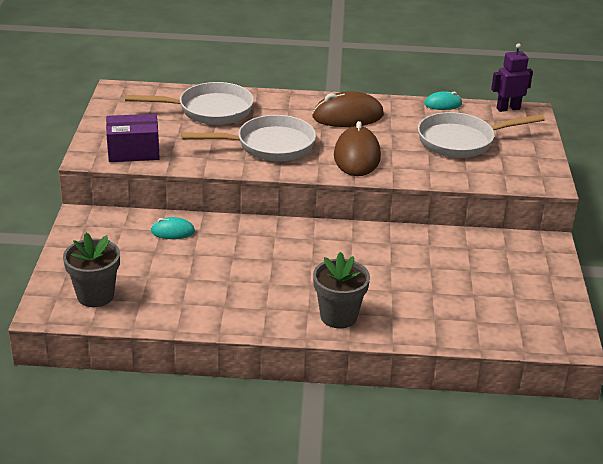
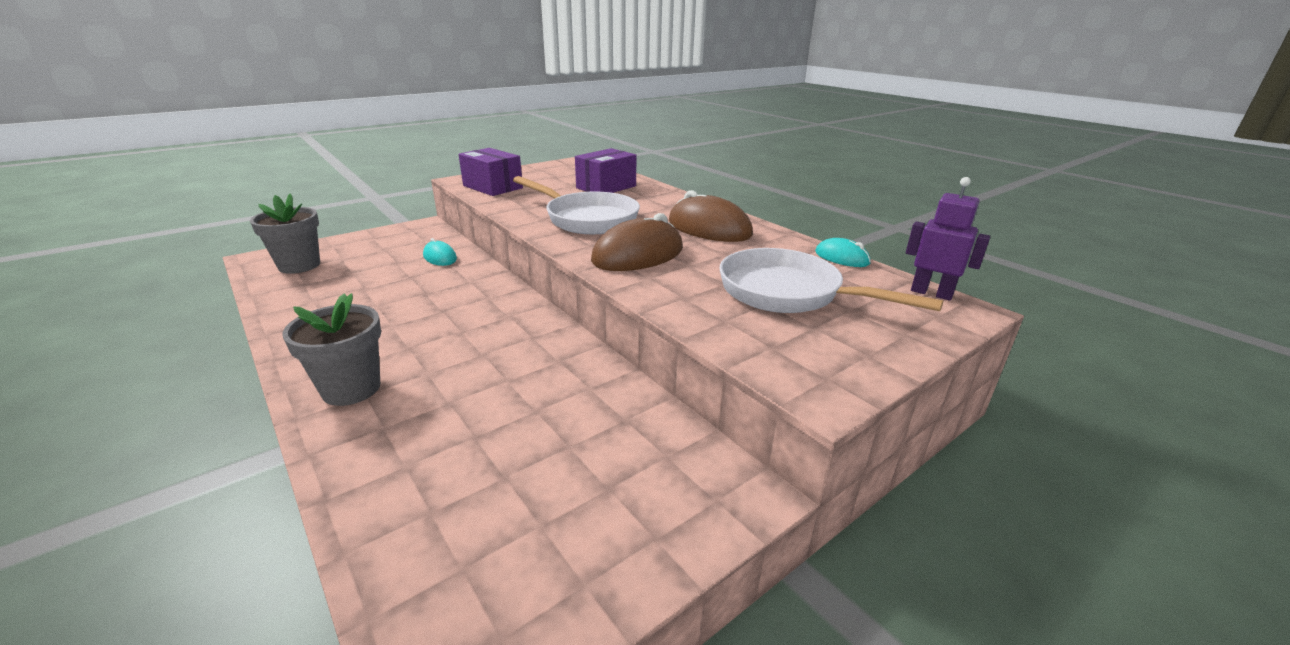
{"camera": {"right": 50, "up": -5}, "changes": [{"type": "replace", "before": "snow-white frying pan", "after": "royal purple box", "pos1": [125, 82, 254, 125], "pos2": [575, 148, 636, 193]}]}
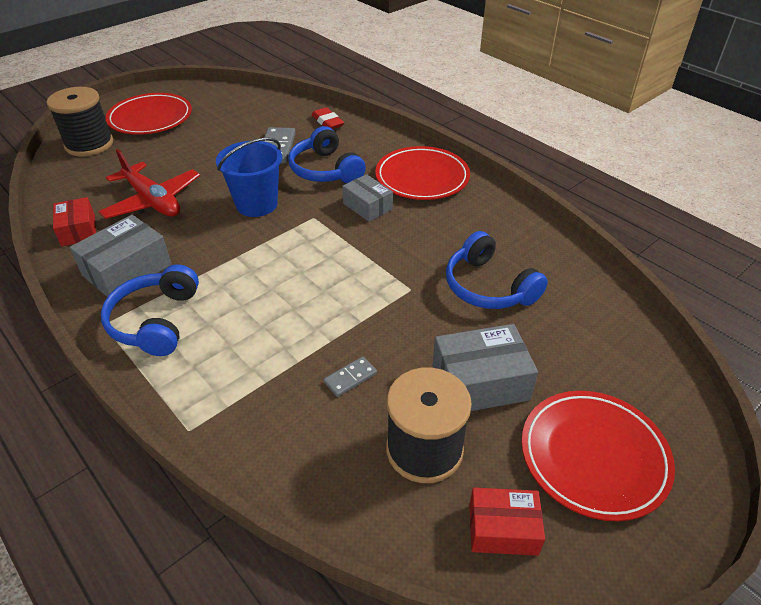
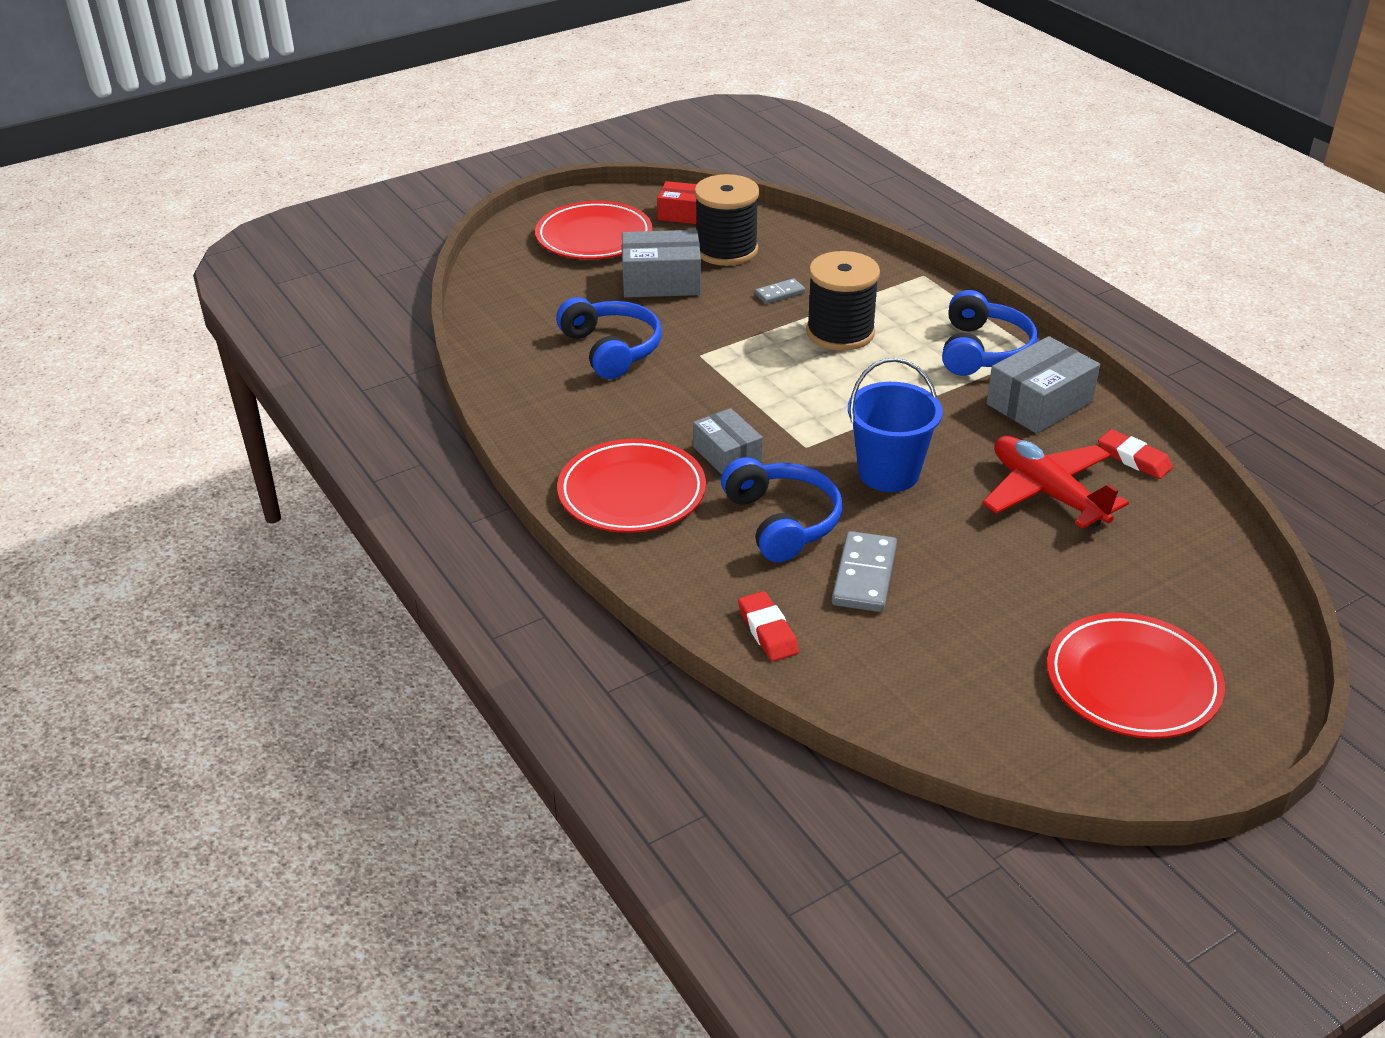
{"camera": {"right": -170, "up": -5}, "changes": [{"type": "move", "before": "jet-black reel of thread", "pos1": [47, 87, 113, 156], "pos2": [806, 251, 880, 351]}, {"type": "replace", "before": "scarlet box", "after": "scarlet pencil eraser", "pos1": [53, 197, 96, 246], "pos2": [1098, 429, 1173, 479]}]}
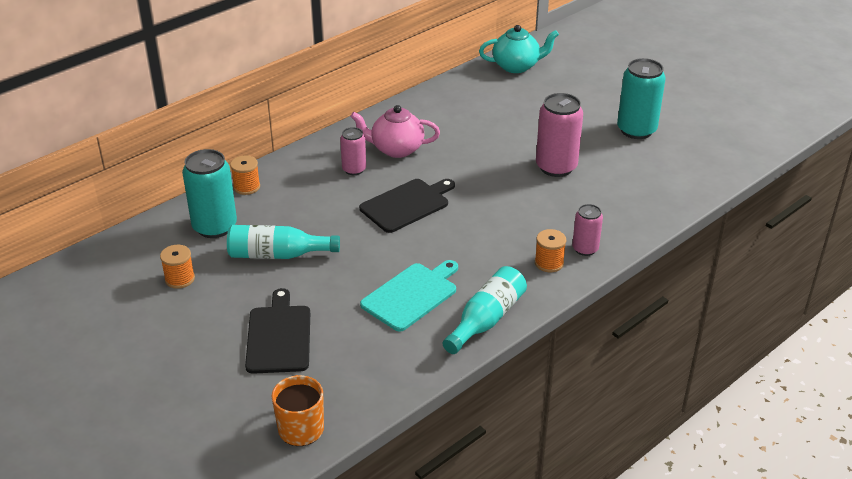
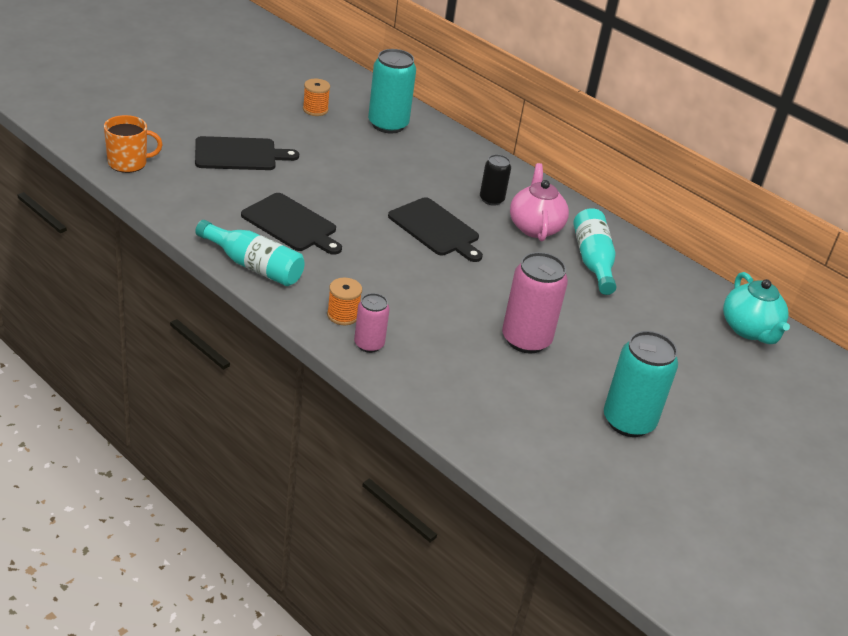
{"camera": {"right": 80, "up": 0}, "changes": [{"type": "move", "before": "turquoise drink bottle", "pos1": [227, 225, 340, 259], "pos2": [573, 208, 616, 295]}, {"type": "delete", "before": "orange reel of thread", "pos1": [230, 155, 260, 195]}, {"type": "recolor", "before": "rose-pink tin", "after": "jet-black tin", "pos1": [340, 127, 366, 175], "pos2": [480, 154, 511, 206]}, {"type": "recolor", "before": "turquoise bread board", "after": "jet-black bread board", "pos1": [360, 260, 458, 331], "pos2": [241, 193, 342, 255]}]}
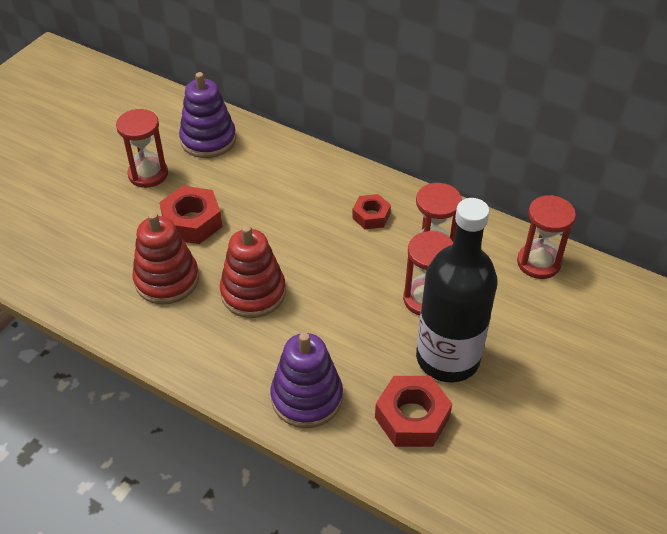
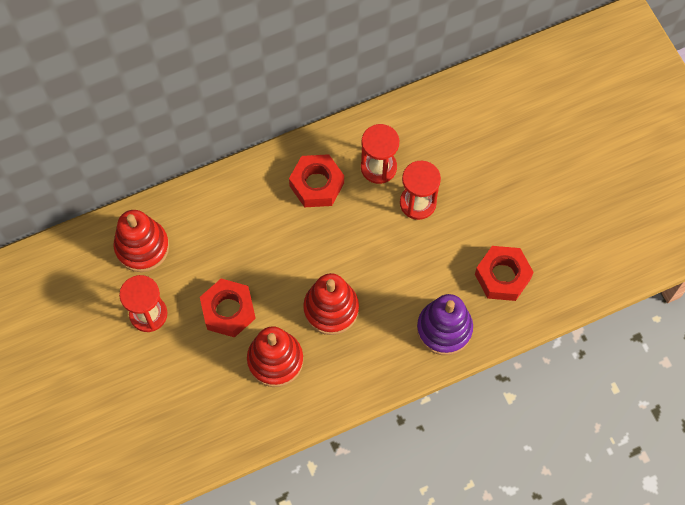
{"camera": {"right": -55, "up": 20}, "changes": [{"type": "recolor", "before": "royal purple stacking rings", "after": "scarlet stacking rings", "pos1": [179, 72, 236, 158], "pos2": [114, 210, 169, 272]}, {"type": "resize", "before": "scarlet hex nut", "pos1": [352, 194, 391, 229], "pos2": [289, 154, 344, 207], "scale": 1.61}, {"type": "delete", "before": "jet-black drink bottle", "pos1": [416, 198, 498, 382]}, {"type": "delete", "before": "scarlet hourglass", "pos1": [517, 195, 576, 279]}]}
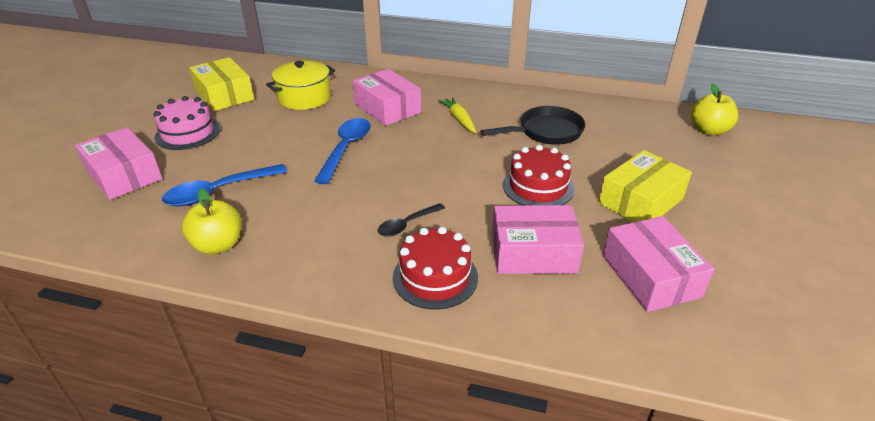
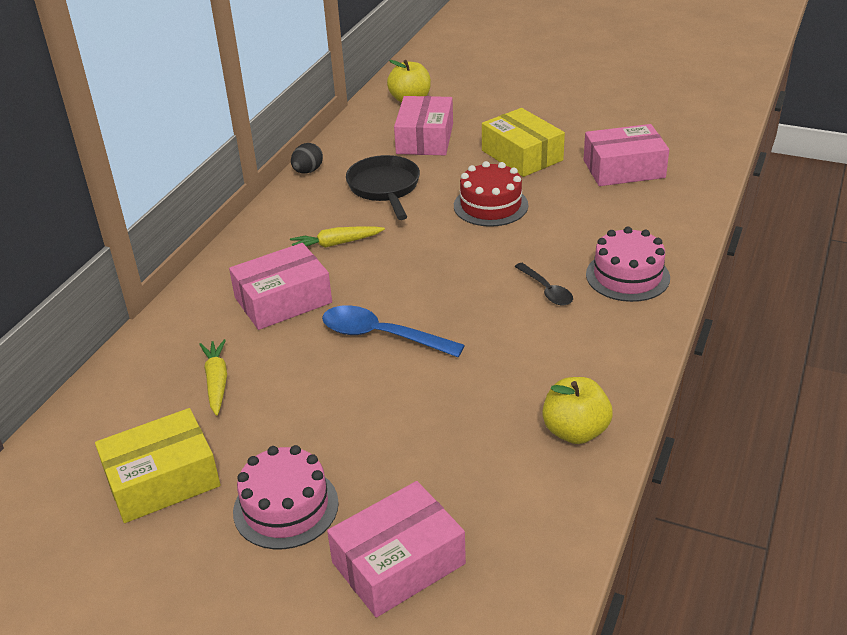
{"camera": {"right": -80, "up": 0}, "changes": [{"type": "delete", "before": "royal blue spoon", "pos1": [162, 164, 287, 206]}, {"type": "replace", "before": "bright yellow pot", "after": "bright yellow root vegetable", "pos1": [266, 61, 335, 110], "pos2": [199, 339, 227, 416]}, {"type": "recolor", "before": "scarlet cake", "after": "rose-pink cake", "pos1": [393, 227, 478, 310], "pos2": [586, 227, 670, 302]}, {"type": "move", "before": "rose-pink box", "pos1": [492, 205, 584, 274], "pos2": [394, 96, 453, 155]}, {"type": "insert", "after": "jet-black egg", "pos2": [291, 143, 323, 174]}]}
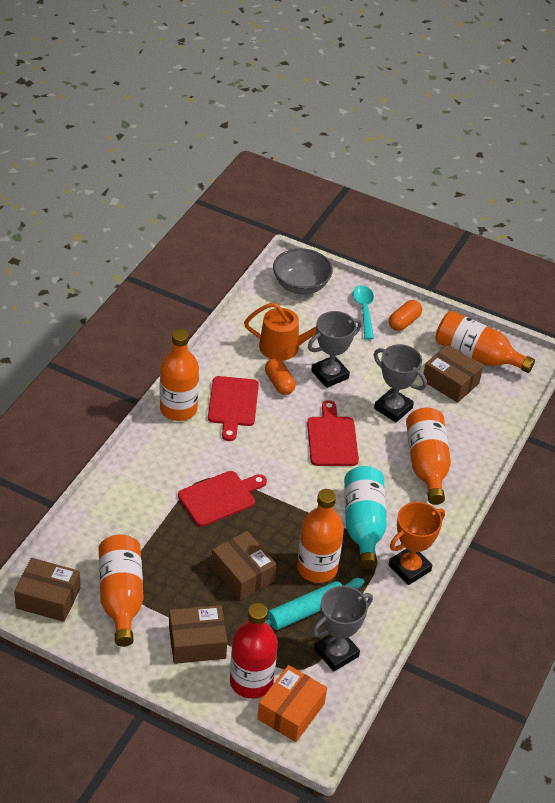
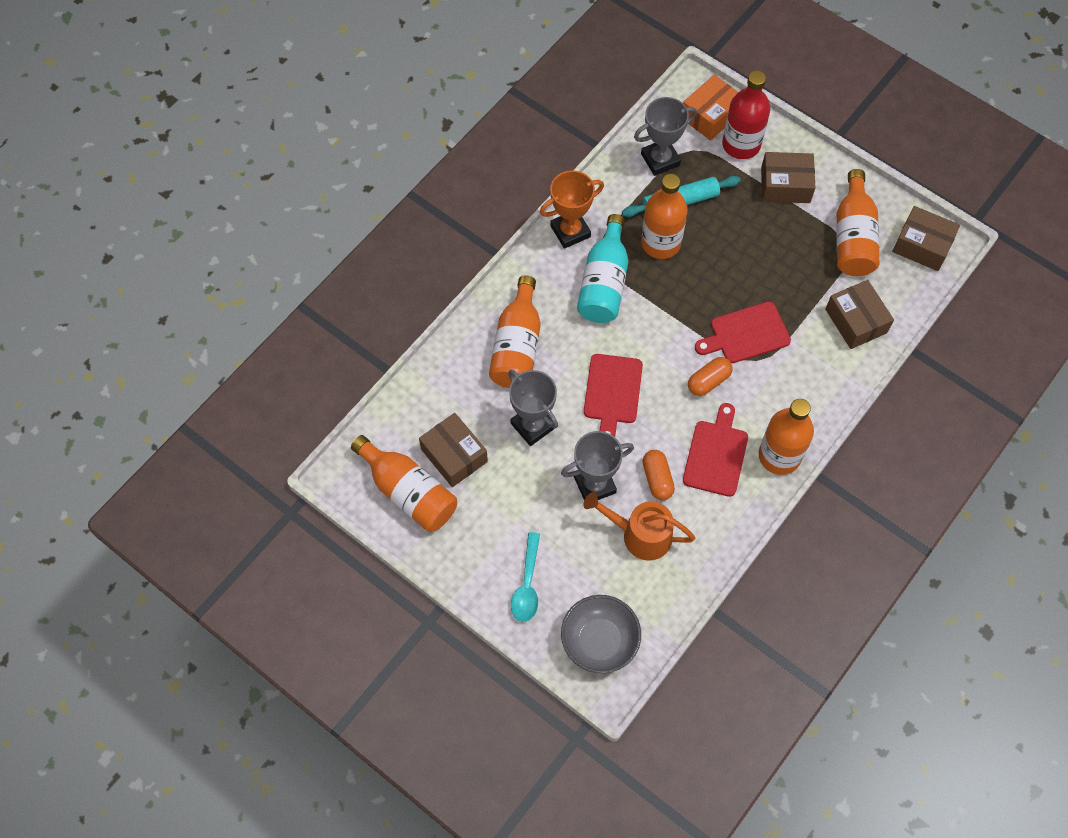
{"camera": {"right": -165, "up": 20}, "changes": [{"type": "move", "before": "russet box", "pos1": [211, 531, 277, 600], "pos2": [825, 280, 894, 349]}, {"type": "move", "before": "orange pill shape", "pos1": [389, 300, 422, 331], "pos2": [688, 357, 733, 396]}]}
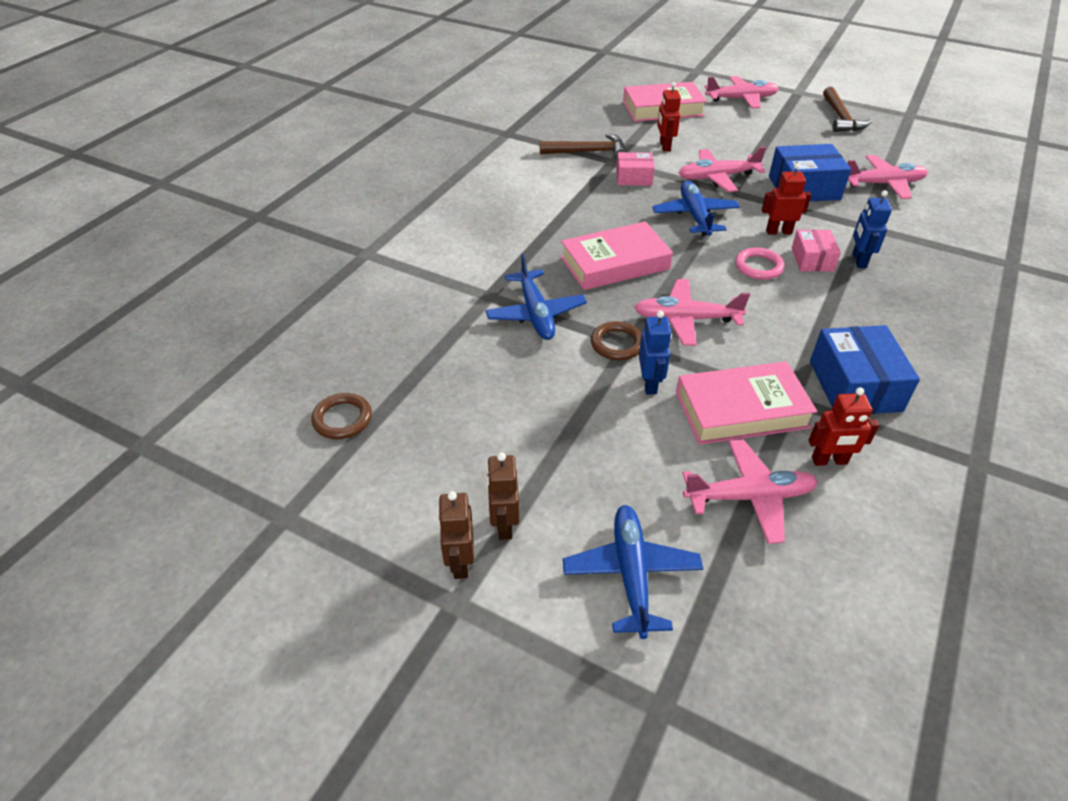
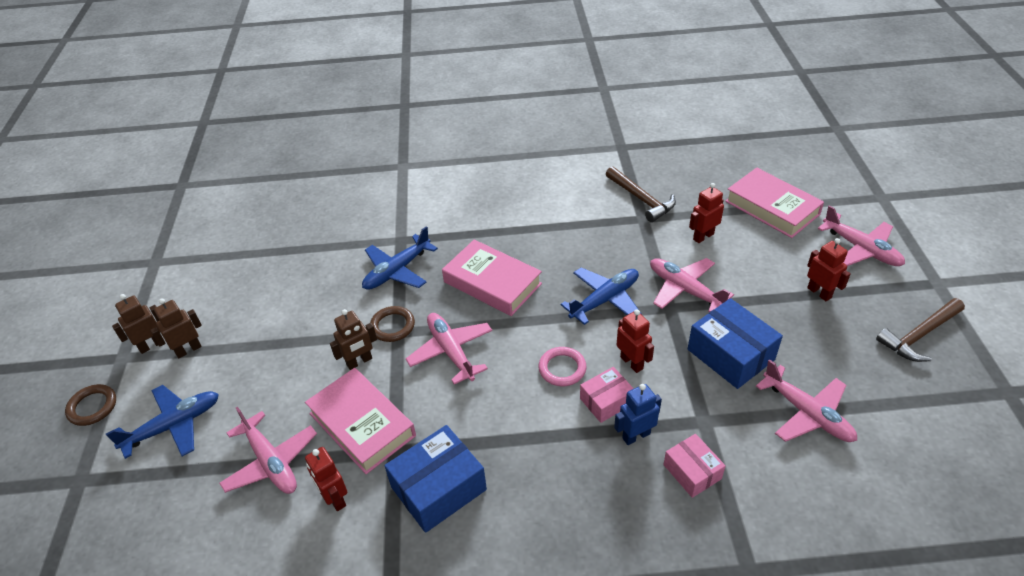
{"camera": {"right": 60, "up": 0}, "changes": [{"type": "move", "before": "russet hoop", "pos1": [311, 393, 372, 439], "pos2": [65, 384, 116, 426]}, {"type": "move", "before": "rose-pink box", "pos1": [616, 152, 655, 186], "pos2": [663, 434, 726, 498]}, {"type": "recolor", "before": "royal blue robot", "after": "russet robot", "pos1": [639, 311, 672, 394], "pos2": [330, 309, 377, 370]}, {"type": "insert", "after": "scarlet robot", "pos2": [807, 238, 851, 301]}]}
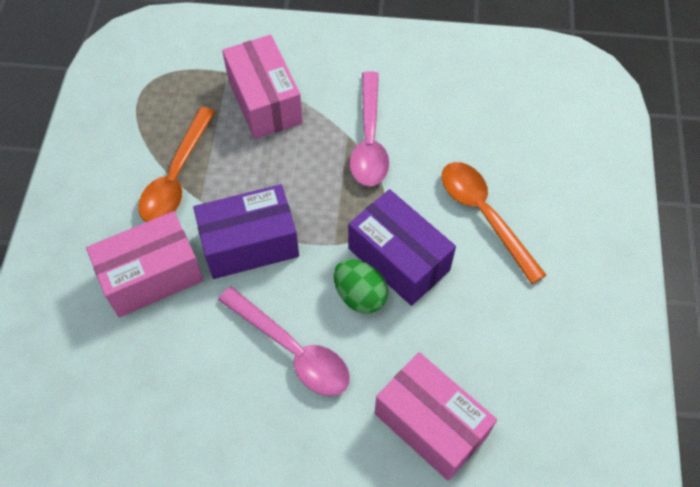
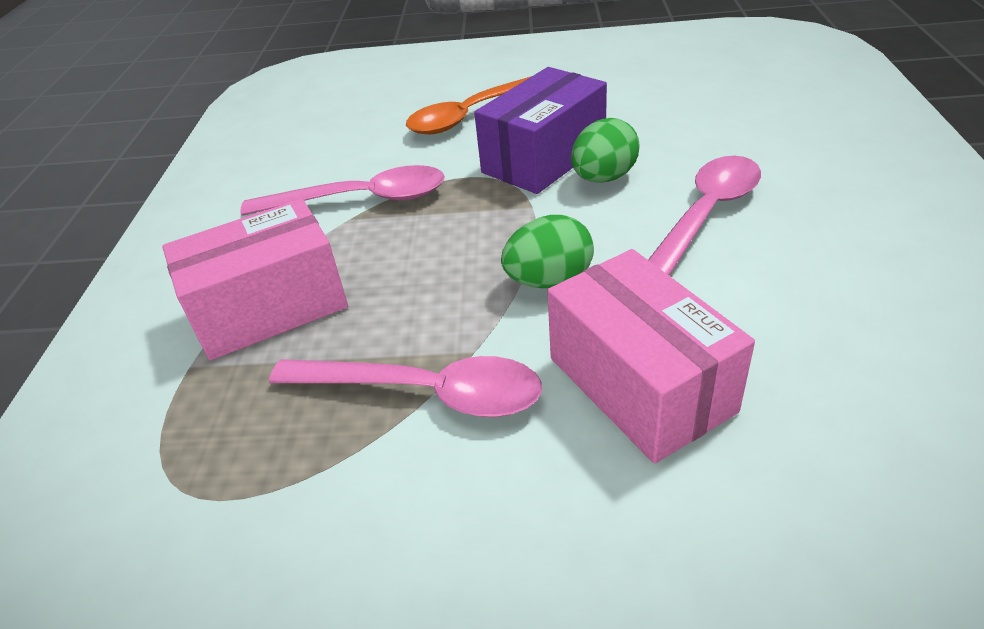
{"camera": {"right": -90, "up": -20}, "changes": [{"type": "recolor", "before": "orange spoon", "after": "rose-pink spoon", "pos1": [138, 107, 216, 222], "pos2": [269, 356, 542, 417]}, {"type": "replace", "before": "royal purple box", "after": "emerald egg", "pos1": [193, 184, 299, 279], "pos2": [501, 215, 594, 288]}, {"type": "delete", "before": "rose-pink box", "pos1": [375, 352, 497, 481]}]}
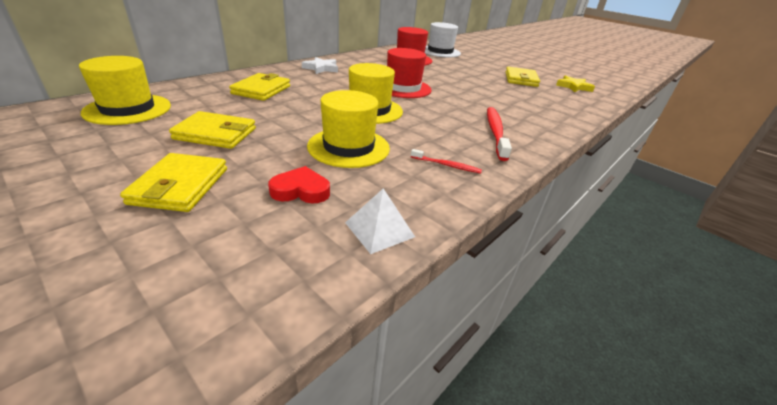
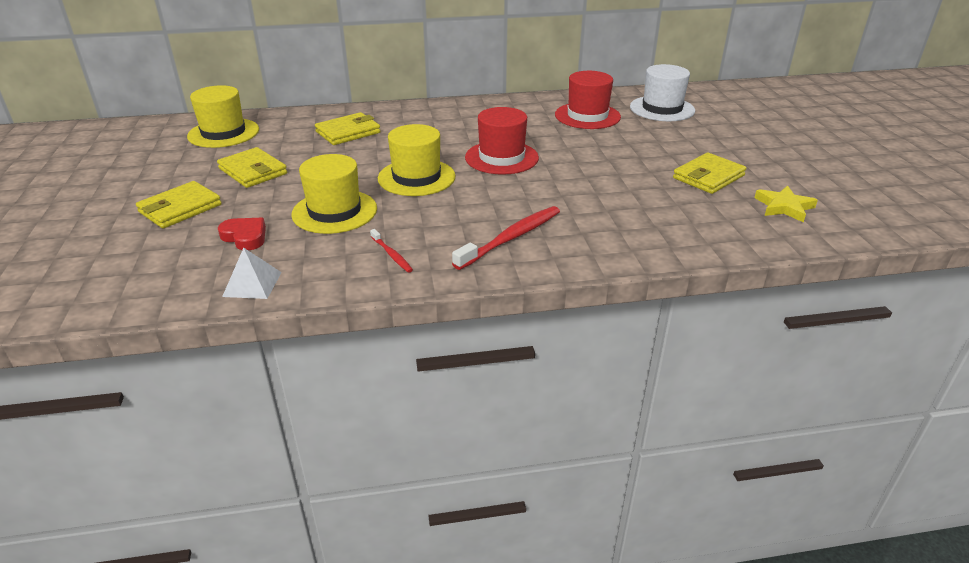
{"camera": {"right": 40, "up": 0}, "changes": [{"type": "delete", "before": "snow-white star", "pos1": [302, 57, 338, 74]}]}
